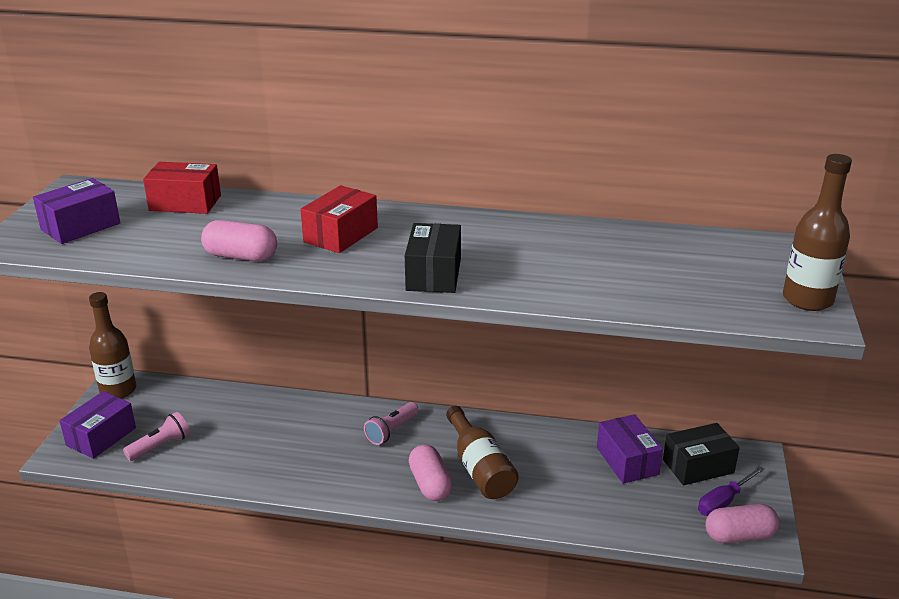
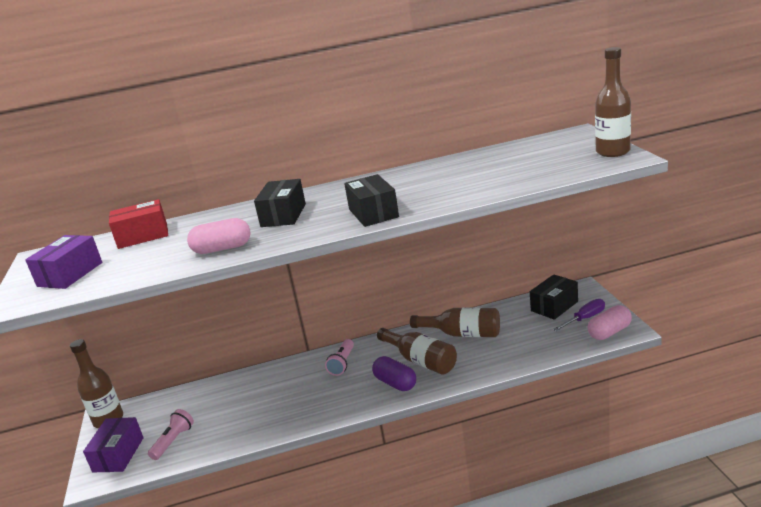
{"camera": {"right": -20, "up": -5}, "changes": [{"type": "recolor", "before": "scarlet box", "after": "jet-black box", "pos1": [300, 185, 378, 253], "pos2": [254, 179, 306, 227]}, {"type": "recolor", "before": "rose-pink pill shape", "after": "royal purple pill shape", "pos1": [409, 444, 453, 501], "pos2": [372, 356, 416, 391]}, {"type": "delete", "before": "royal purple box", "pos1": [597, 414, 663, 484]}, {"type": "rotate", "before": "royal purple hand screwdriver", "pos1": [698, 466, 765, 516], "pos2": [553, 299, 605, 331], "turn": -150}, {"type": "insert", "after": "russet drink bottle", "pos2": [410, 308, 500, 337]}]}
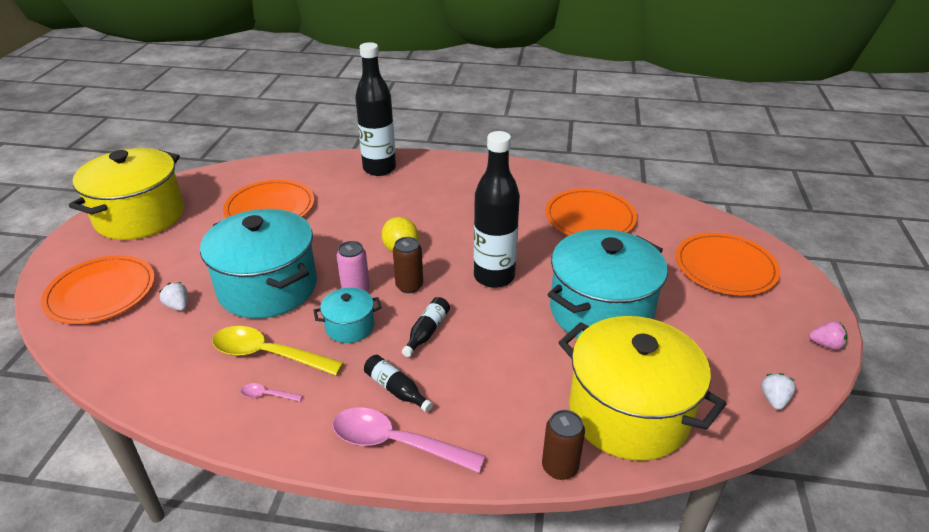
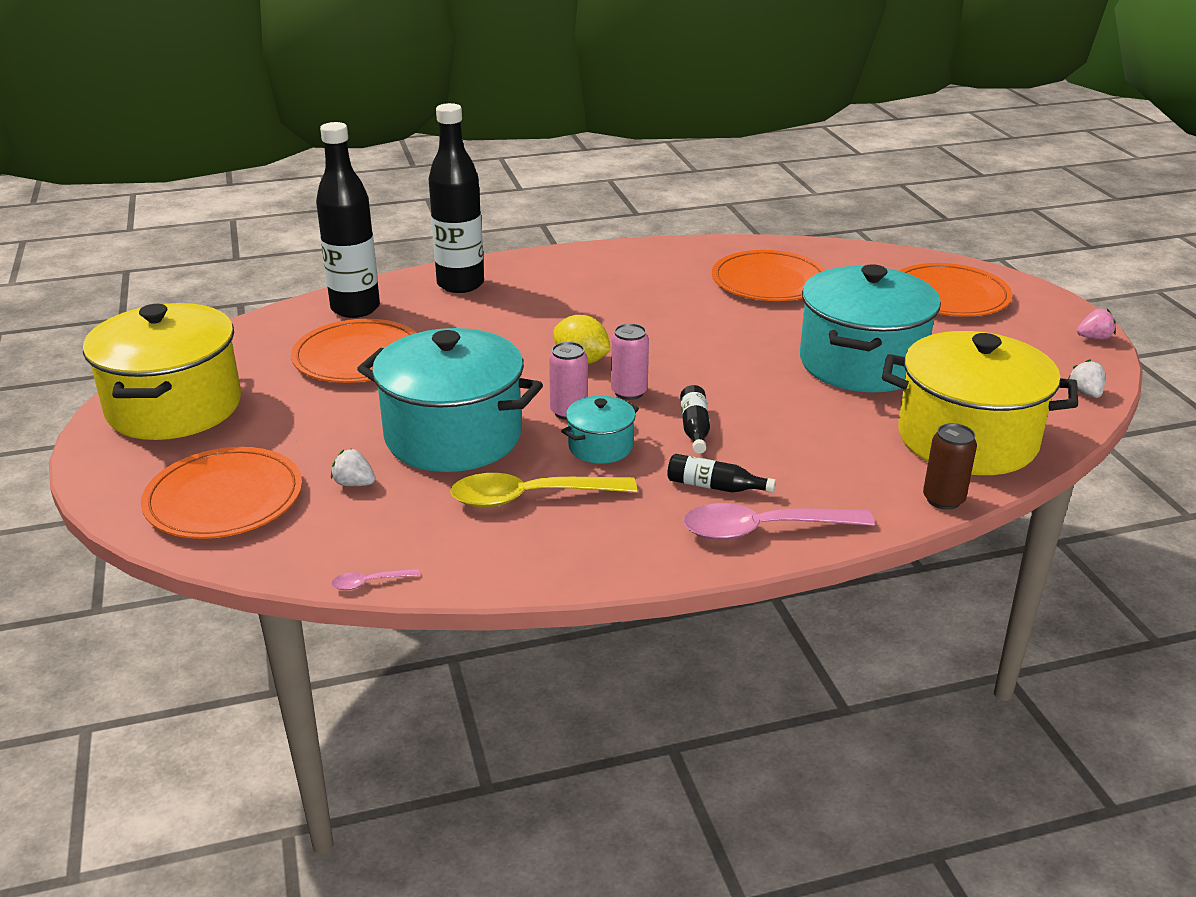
{"camera": {"right": -25, "up": -5}, "changes": [{"type": "move", "before": "rose-pink spoon", "pos1": [241, 383, 303, 401], "pos2": [331, 569, 420, 590]}, {"type": "recolor", "before": "russet tin", "after": "rose-pink tin", "pos1": [393, 237, 423, 293], "pos2": [611, 323, 649, 400]}, {"type": "move", "before": "jet-black drink bottle", "pos1": [474, 131, 520, 288], "pos2": [316, 122, 380, 318]}]}
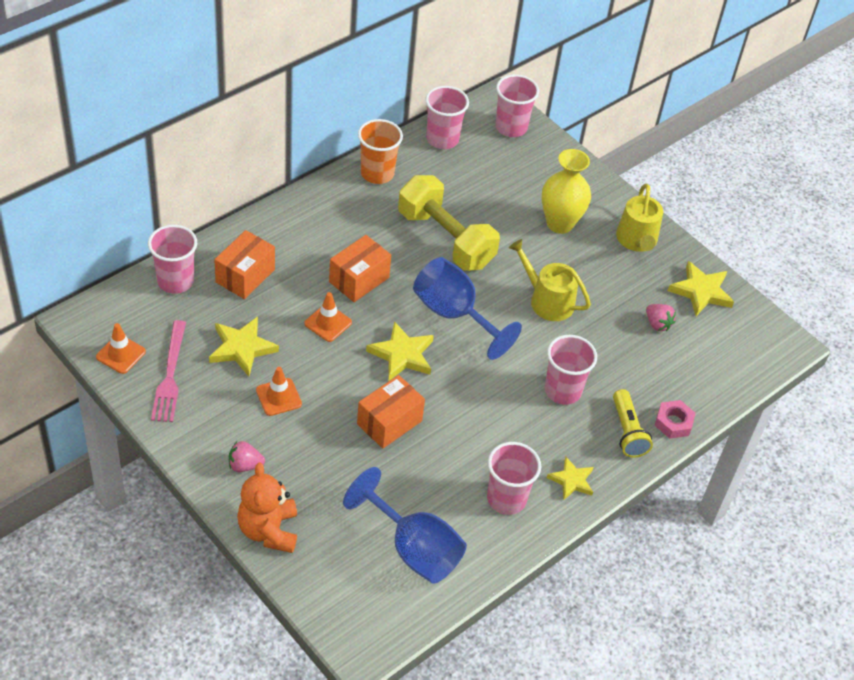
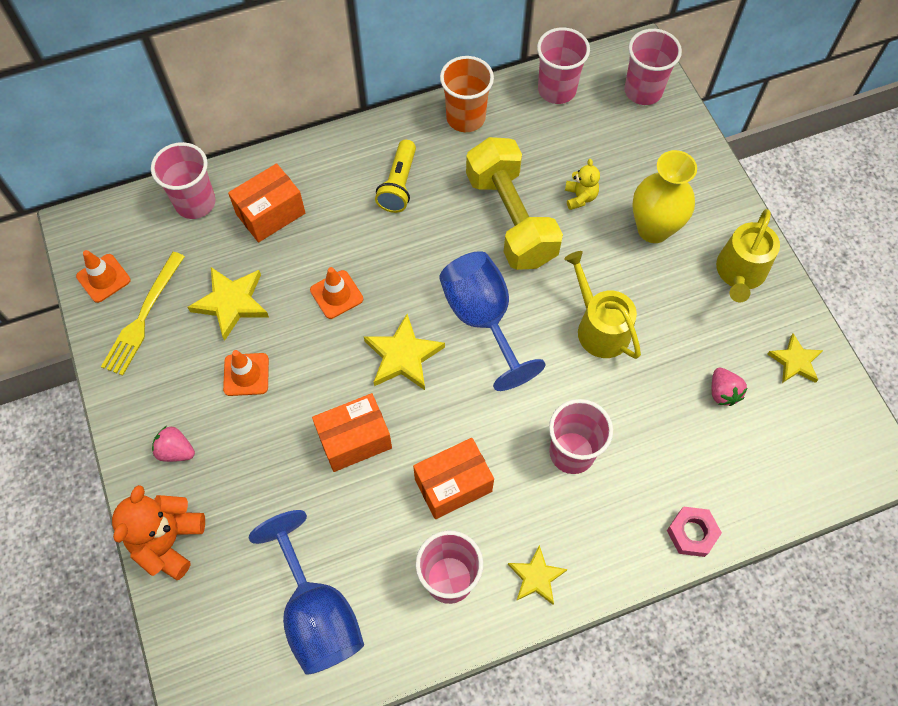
{"camera": {"right": 25, "up": 15}, "changes": [{"type": "recolor", "before": "rose-pink fork", "after": "bright yellow fork", "pos1": [151, 320, 186, 422], "pos2": [101, 252, 185, 376]}, {"type": "move", "before": "orange box", "pos1": [329, 235, 391, 302], "pos2": [413, 438, 494, 519]}, {"type": "move", "before": "bright yellow torch", "pos1": [613, 389, 653, 458], "pos2": [375, 140, 416, 213]}, {"type": "resize", "before": "bright yellow star", "pos1": [668, 261, 734, 316], "pos2": [767, 333, 823, 383], "scale": 0.66}, {"type": "insert", "after": "bright yellow stuffed bear", "pos2": [565, 159, 600, 210]}]}
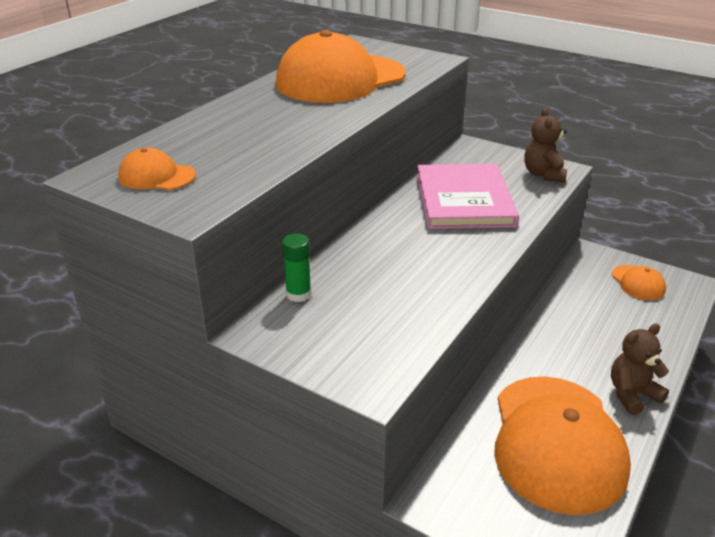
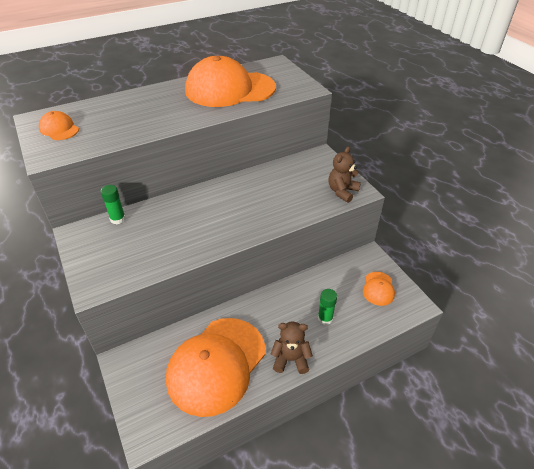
{"camera": {"right": 30, "up": 10}, "changes": [{"type": "delete", "before": "rose-pink hardcover", "pos1": [417, 164, 519, 229]}, {"type": "insert", "after": "emerald glue", "pos2": [318, 289, 337, 325]}]}
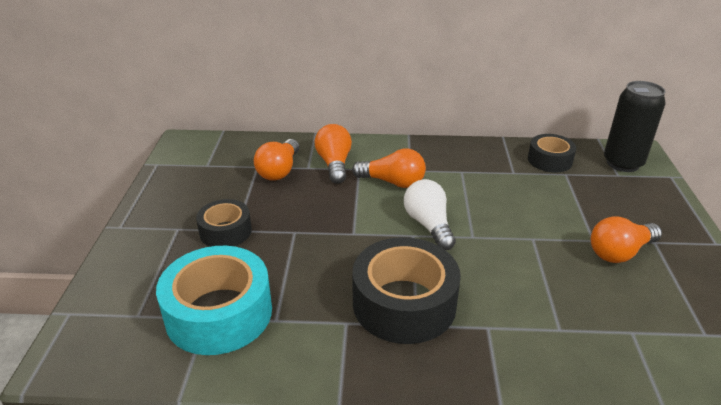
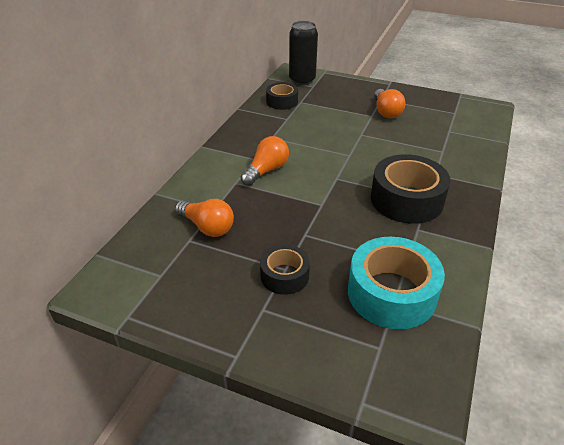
{"camera": {"right": -70, "up": 5}, "changes": [{"type": "delete", "before": "orange light bulb", "pos1": [315, 124, 352, 184]}, {"type": "delete", "before": "snow-white light bulb", "pos1": [404, 179, 456, 250]}]}
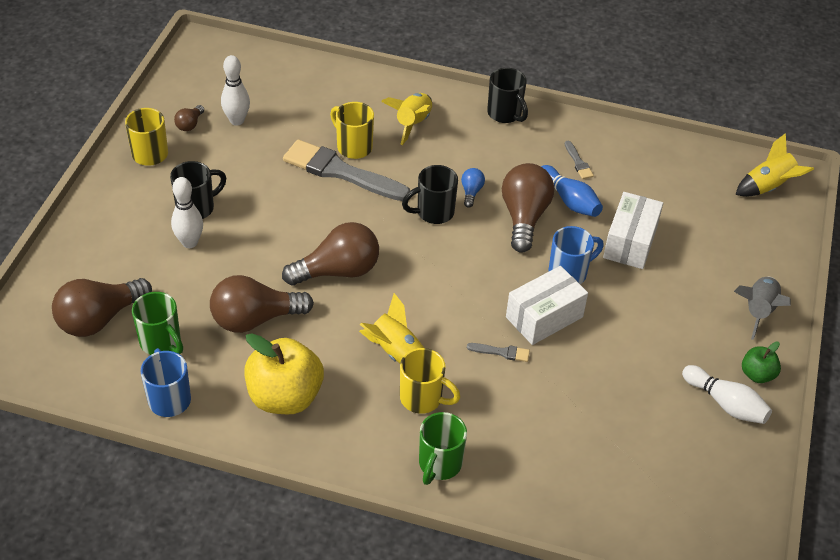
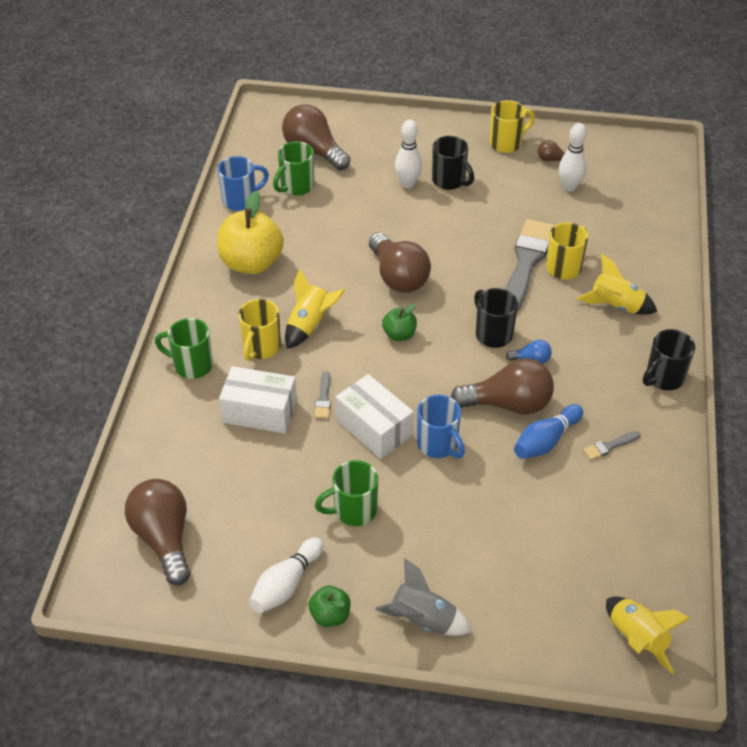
{"camera": {"right": 85, "up": 0}, "changes": [{"type": "move", "before": "russet light bulb", "pos1": [210, 275, 314, 333], "pos2": [125, 479, 190, 585]}, {"type": "move", "before": "snow-white box", "pos1": [603, 192, 663, 269], "pos2": [219, 366, 297, 434]}, {"type": "insert", "after": "emerald mug", "pos2": [315, 460, 378, 526]}, {"type": "insert", "after": "emerald toy apple", "pos2": [382, 304, 417, 341]}]}
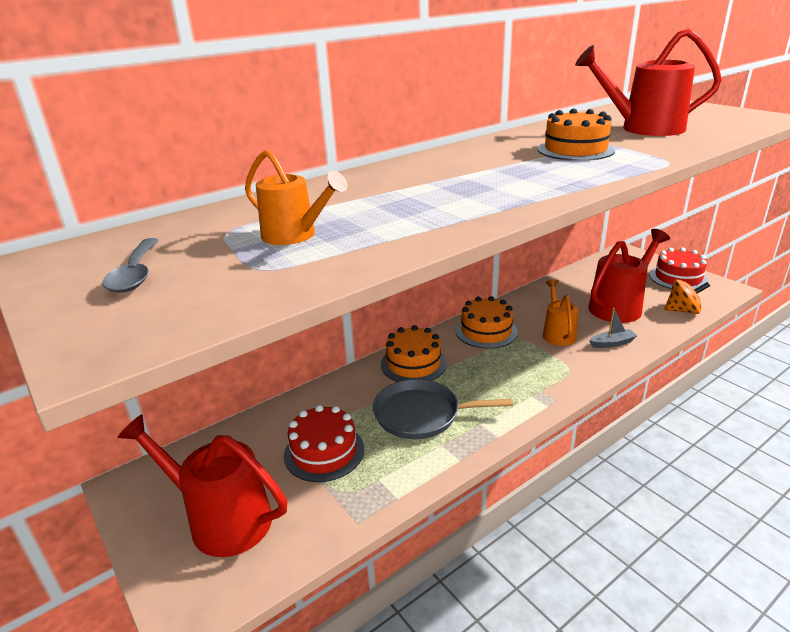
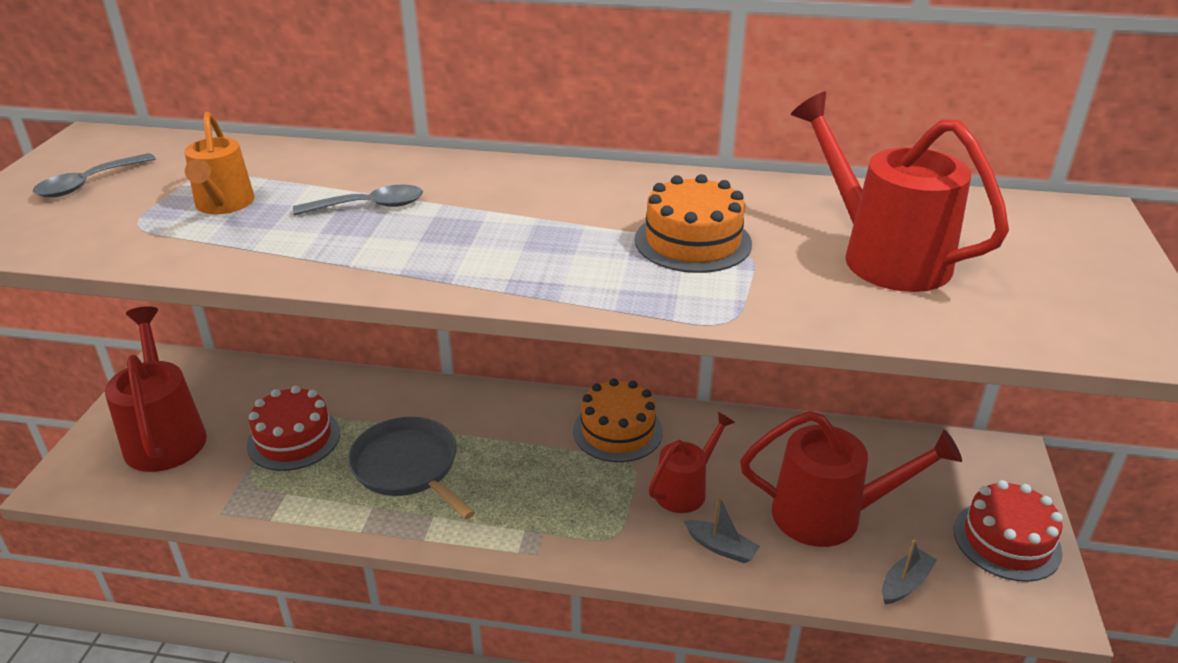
{"camera": {"right": 45, "up": 5}, "changes": [{"type": "delete", "before": "orange cake", "pos1": [381, 325, 447, 382]}, {"type": "recolor", "before": "orange watering can", "after": "scarlet watering can", "pos1": [543, 279, 578, 346], "pos2": [649, 412, 735, 513]}, {"type": "replace", "before": "orange spinning top", "after": "grey boat", "pos1": [664, 280, 710, 314], "pos2": [882, 539, 937, 604]}, {"type": "insert", "after": "grey spoon", "pos2": [293, 185, 423, 216]}]}
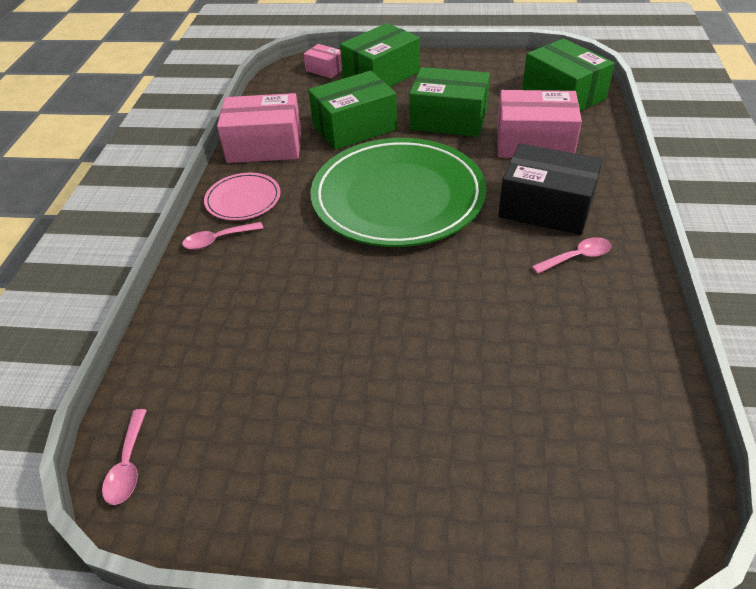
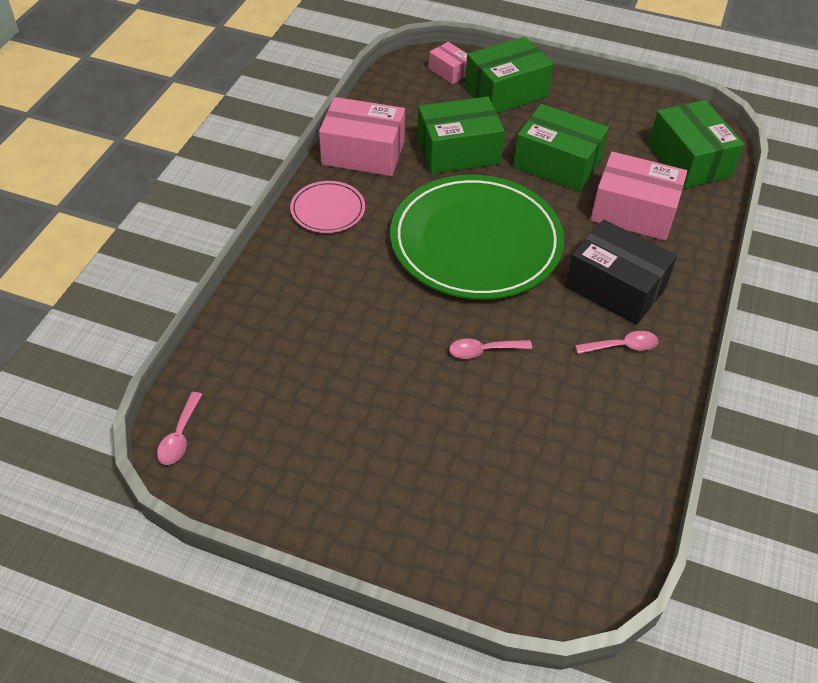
{"camera": {"right": 10, "up": 5}, "changes": [{"type": "move", "before": "rose-pink spoon", "pos1": [182, 222, 263, 250], "pos2": [449, 339, 532, 359]}]}
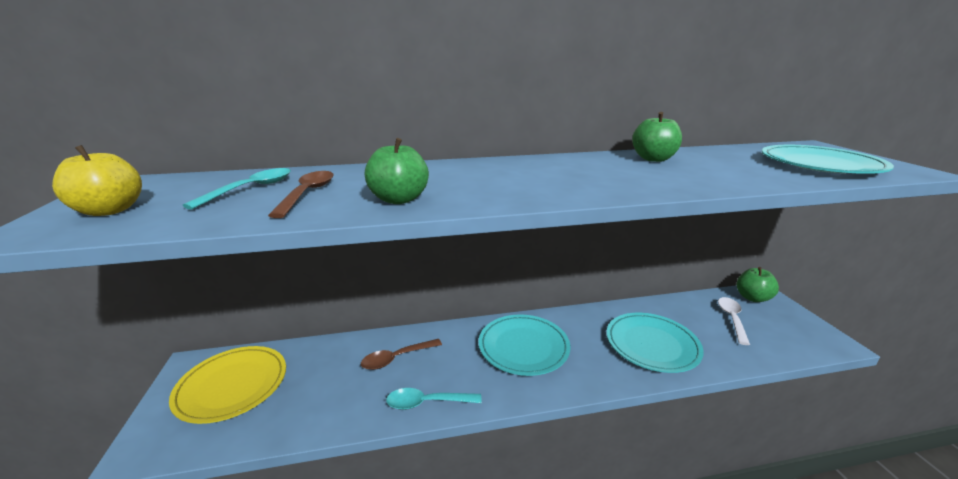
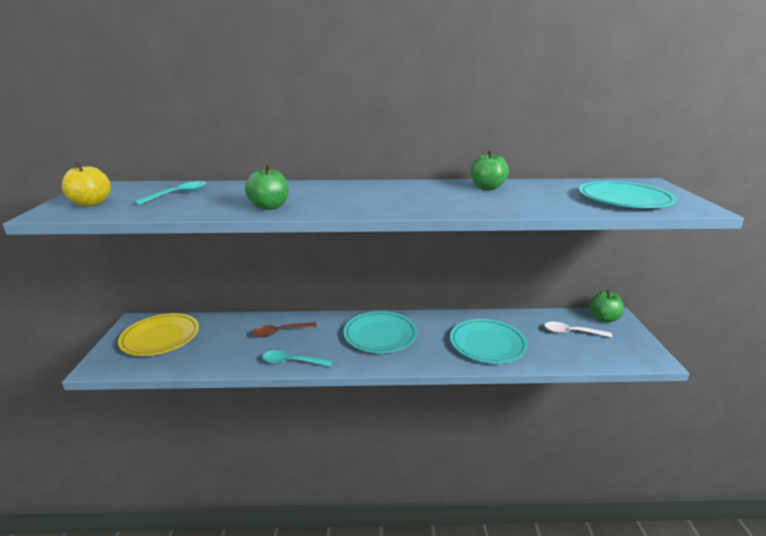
{"camera": {"right": 10, "up": 0}, "changes": [{"type": "delete", "before": "russet spoon", "pos1": [268, 171, 333, 218]}, {"type": "rotate", "before": "snow-white spoon", "pos1": [718, 297, 750, 345], "pos2": [544, 322, 612, 338], "turn": -105}]}
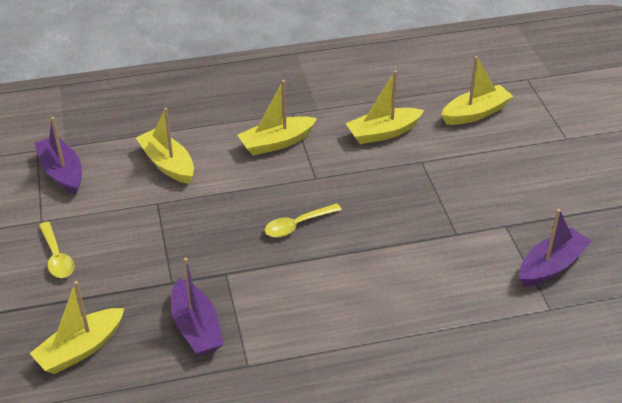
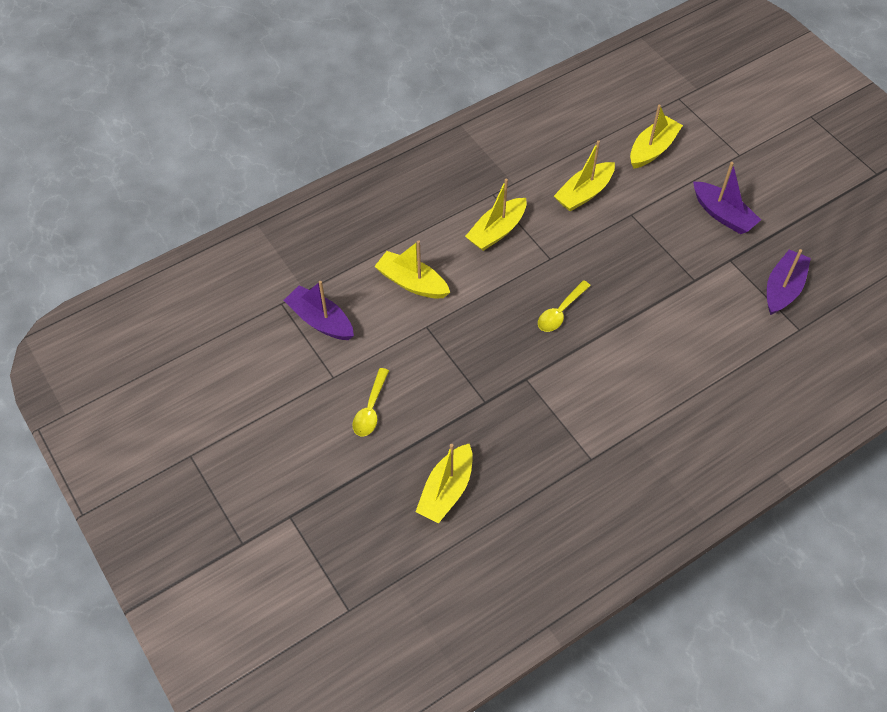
{"camera": {"right": -20, "up": 15}, "changes": [{"type": "rotate", "before": "bright yellow spoon", "pos1": [39, 222, 75, 278], "pos2": [353, 368, 389, 436], "turn": 60}, {"type": "move", "before": "royal purple boat", "pos1": [171, 257, 223, 356], "pos2": [693, 162, 761, 234]}]}
